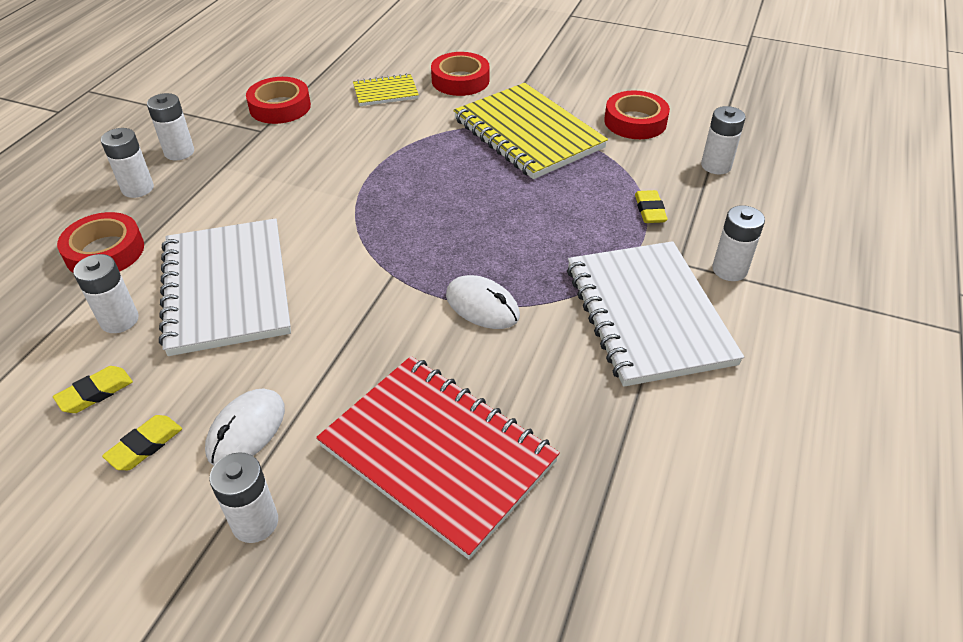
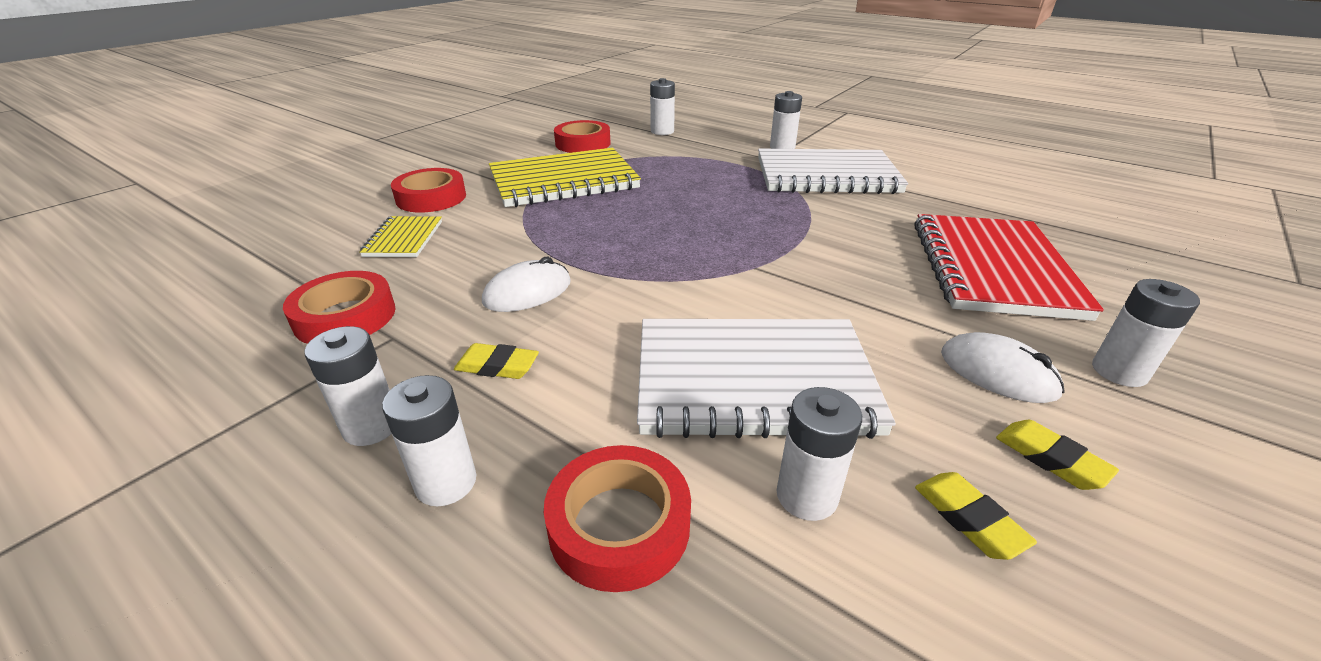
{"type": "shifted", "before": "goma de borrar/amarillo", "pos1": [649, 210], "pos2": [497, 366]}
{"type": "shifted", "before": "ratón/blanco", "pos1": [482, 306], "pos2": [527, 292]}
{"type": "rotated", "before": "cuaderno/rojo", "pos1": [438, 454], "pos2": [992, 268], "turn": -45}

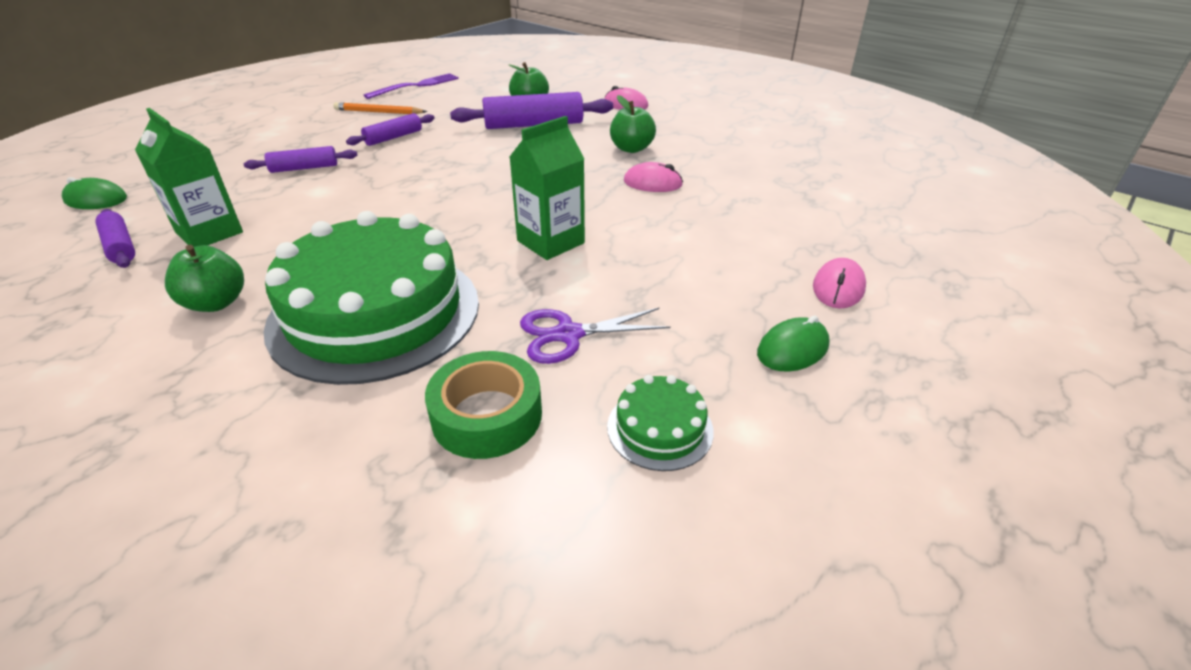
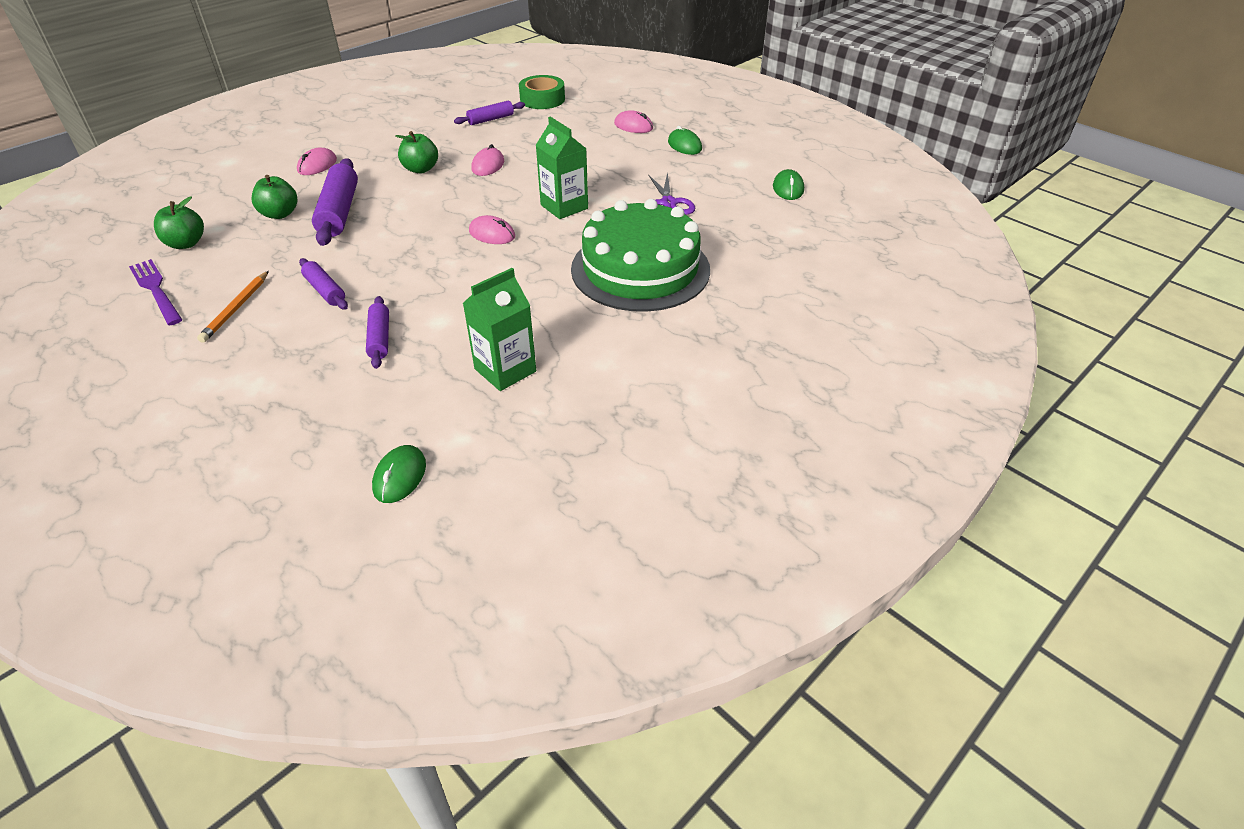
{"type": "shifted", "before": "rodillo/morado", "pos1": [120, 247], "pos2": [491, 119]}
{"type": "shifted", "before": "manzana/verde", "pos1": [216, 303], "pos2": [186, 243]}
{"type": "shifted", "before": "cinta adhesiva/verde", "pos1": [487, 415], "pos2": [542, 99]}
{"type": "gone", "before": "tarta/verde", "pos1": [660, 428]}
{"type": "new", "after": "ratón/verde", "pos2": [788, 188]}
{"type": "new", "after": "ratón/rosa", "pos2": [492, 234]}

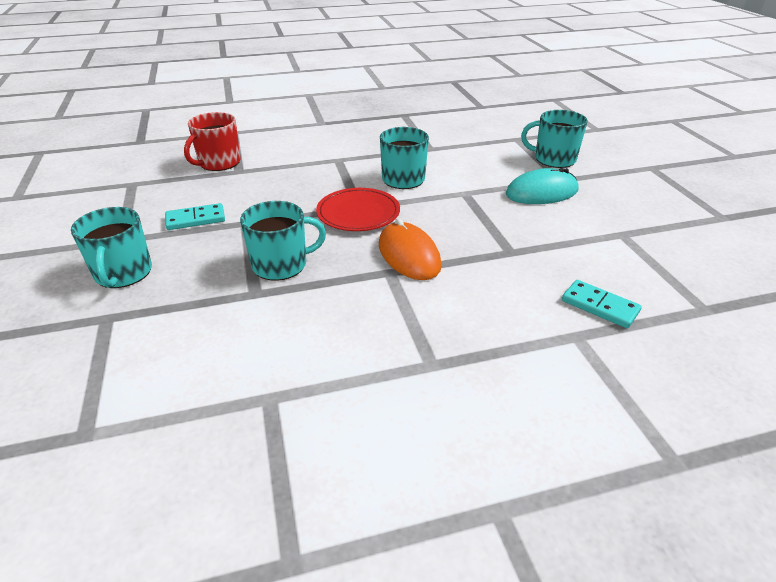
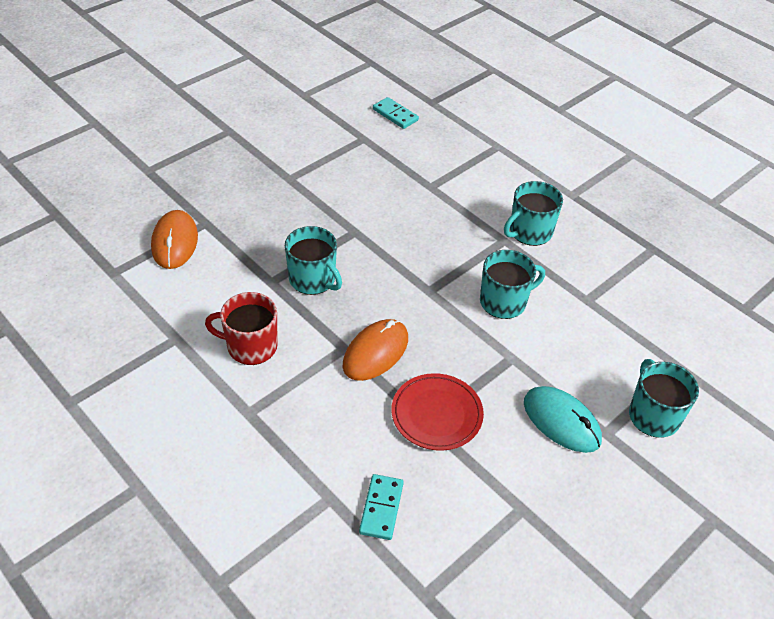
{"type": "shifted", "before": "taza/rojo", "pos1": [219, 163], "pos2": [250, 346]}
{"type": "shifted", "before": "plato/rojo", "pos1": [358, 213], "pos2": [436, 414]}
{"type": "shifted", "before": "ficha de dominó/turquesa", "pos1": [195, 219], "pos2": [395, 115]}
{"type": "shifted", "before": "taza/turquesa", "pos1": [123, 273], "pos2": [529, 232]}
{"type": "new", "after": "ratón/naranja", "pos2": [175, 242]}

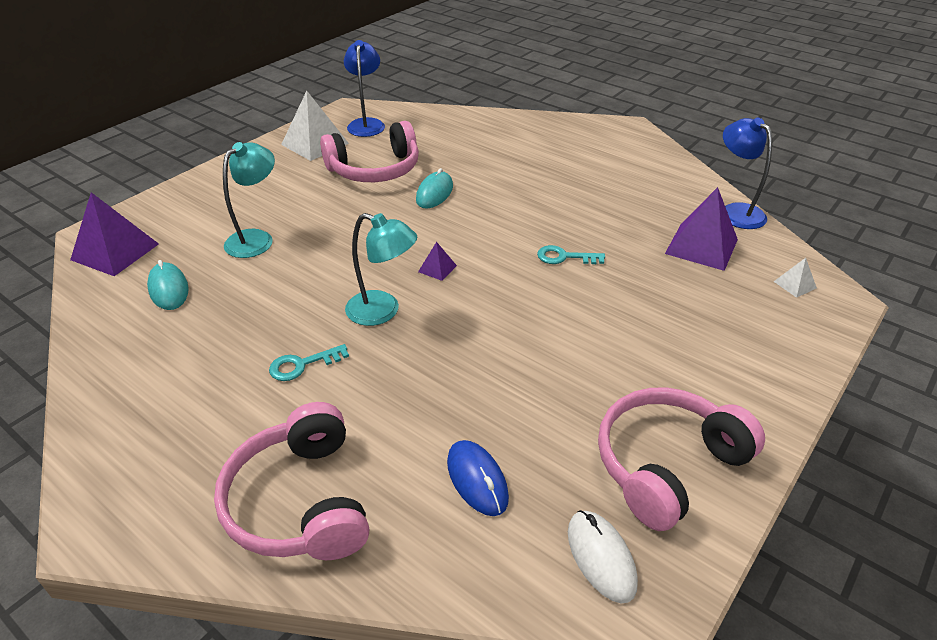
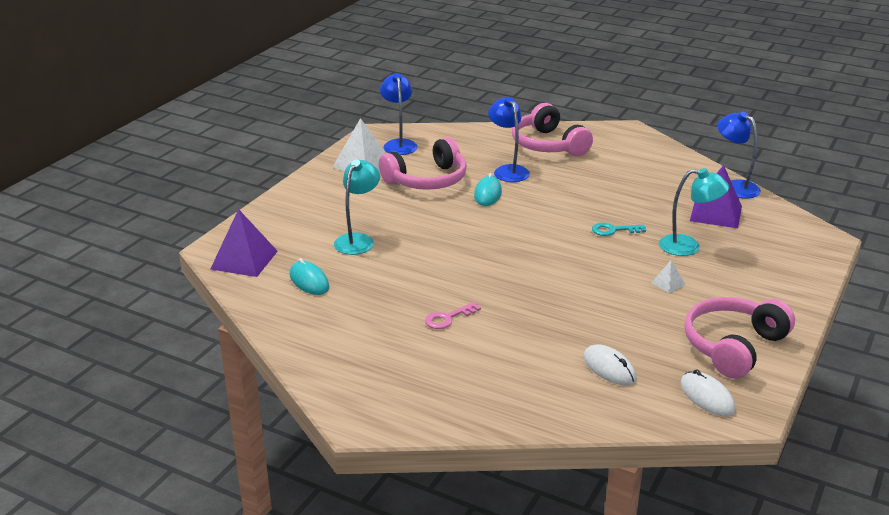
{"type": "shifted", "before": "lámpara/turquesa", "pos1": [383, 311], "pos2": [688, 246]}
{"type": "gone", "before": "pirámide/morado", "pos1": [437, 268]}
{"type": "shifted", "before": "pirámide/blanco", "pos1": [795, 284], "pos2": [668, 283]}
{"type": "repainted", "before": "llave/turquesa", "after": "llave/rosa", "pos1": [302, 365], "pos2": [448, 318]}
{"type": "shifted", "before": "auriculares/rosa", "pos1": [300, 502], "pos2": [548, 145]}
{"type": "repainted", "before": "ratón/azul", "after": "ratón/blanco", "pos1": [477, 479], "pos2": [609, 368]}
{"type": "new", "after": "lámpara/azul", "pos2": [508, 170]}

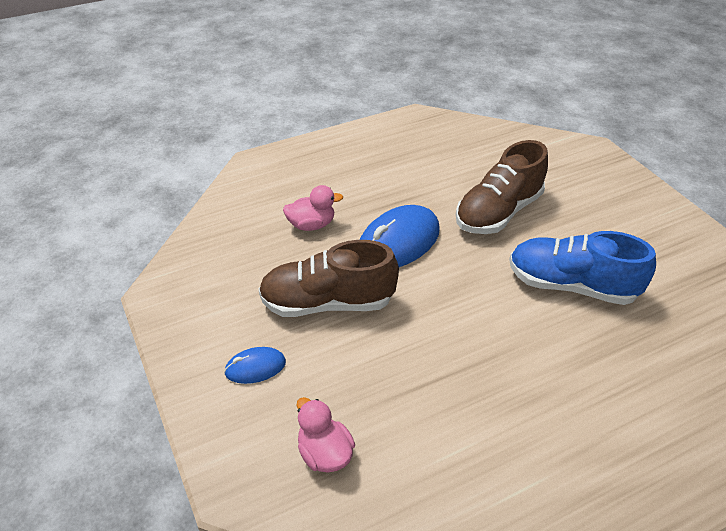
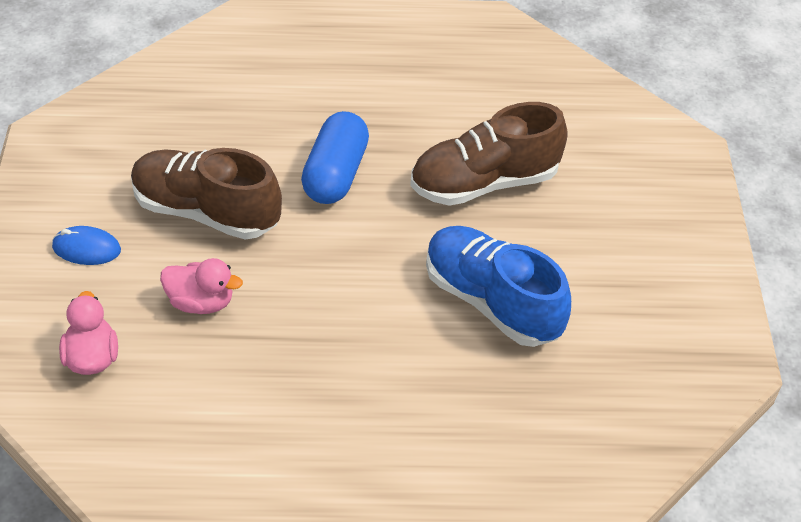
{"type": "shifted", "before": "pato/rosa", "pos1": [311, 225], "pos2": [201, 302]}
{"type": "swapped", "before": "ratón/azul", "after": "cápsula/azul", "pos1": [398, 242], "pos2": [335, 174]}

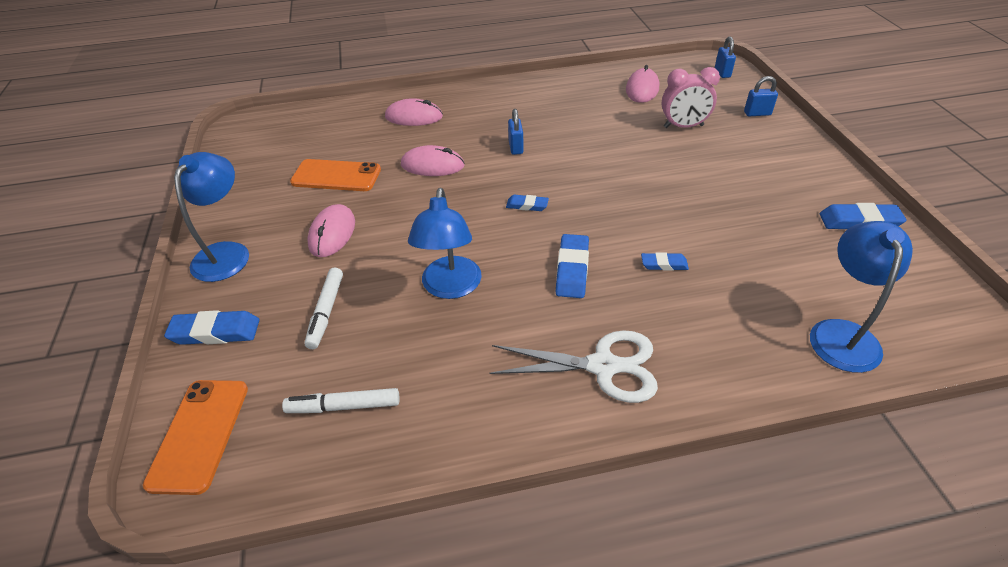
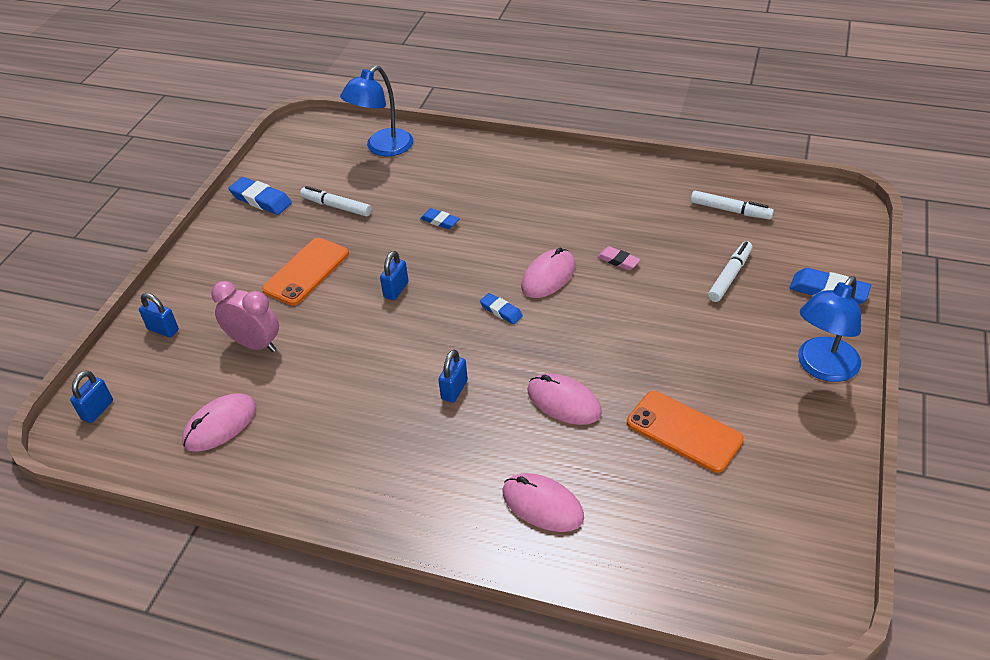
{"type": "swapped", "before": "lámpara/azul", "after": "goma de borrar/rosa", "pos1": [450, 287], "pos2": [618, 261]}
{"type": "shifted", "before": "ratón/rosa", "pos1": [332, 233], "pos2": [548, 276]}
{"type": "gone", "before": "goma de borrar/azul", "pos1": [572, 269]}
{"type": "gone", "before": "tijeras/blanco", "pos1": [603, 366]}
{"type": "shifted", "before": "móvil/naranja", "pos1": [199, 434], "pos2": [306, 271]}
{"type": "new", "after": "rotulador/blanco", "pos2": [336, 206]}
{"type": "new", "after": "candado/azul", "pos2": [396, 290]}

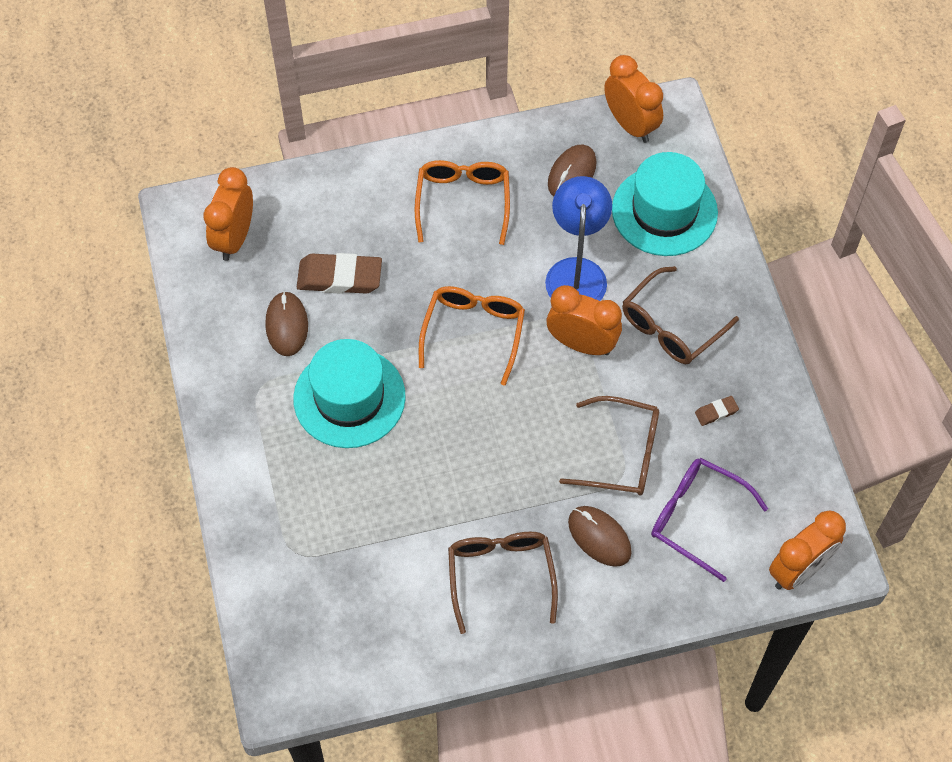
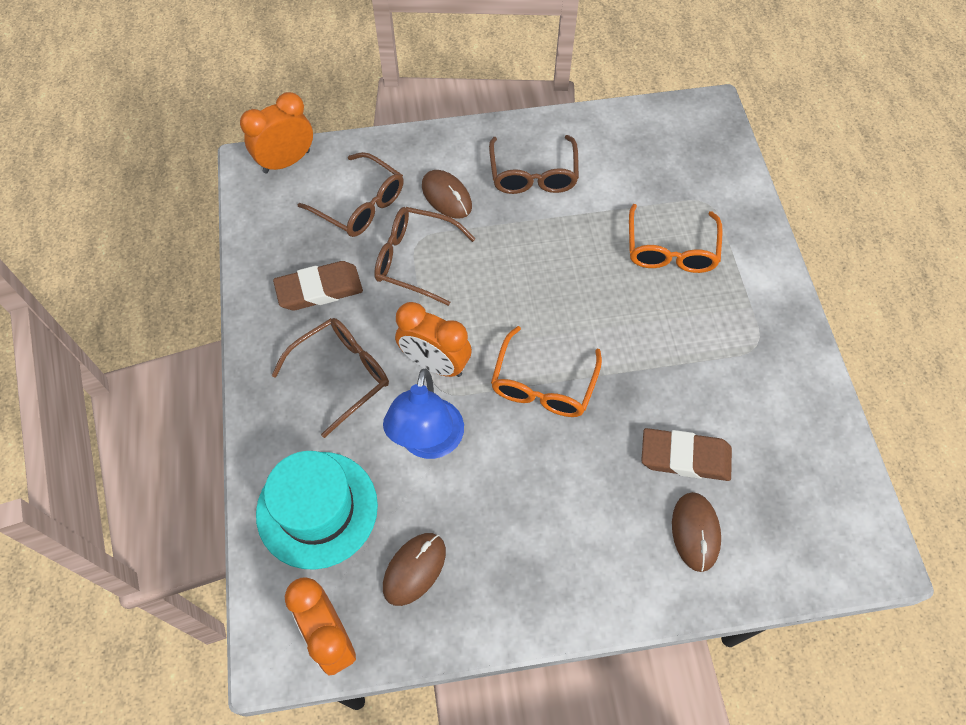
{"type": "shifted", "before": "gafas/naranja", "pos1": [463, 202], "pos2": [671, 250]}
{"type": "gone", "before": "despertador/naranja", "pos1": [234, 238]}
{"type": "shifted", "before": "ratón/marrón", "pos1": [287, 325], "pos2": [695, 532]}
{"type": "gone", "before": "sombrero/turquesa", "pos1": [349, 397]}
{"type": "scaled", "before": "goma de borrar/marrón", "pos1": [716, 412], "pos2": [319, 289], "scale": 2.14}
{"type": "repainted", "before": "gafas/morado", "after": "gafas/marrón", "pos1": [696, 518], "pos2": [360, 205]}

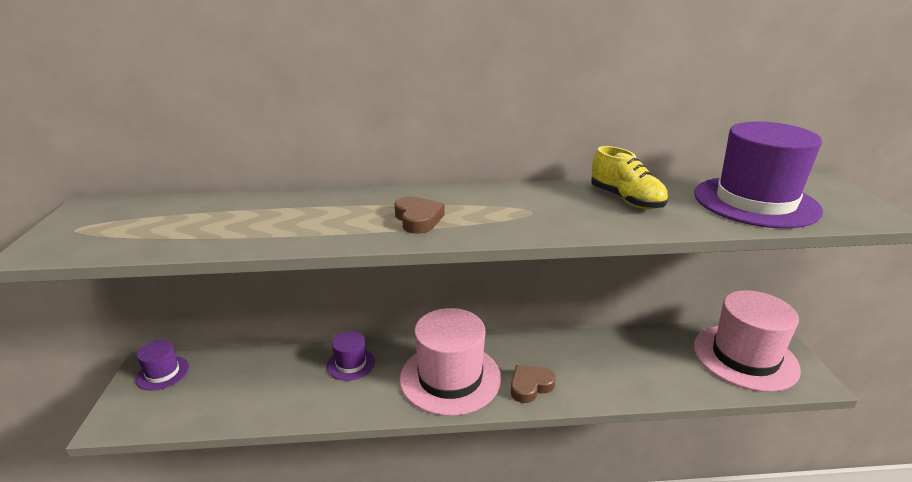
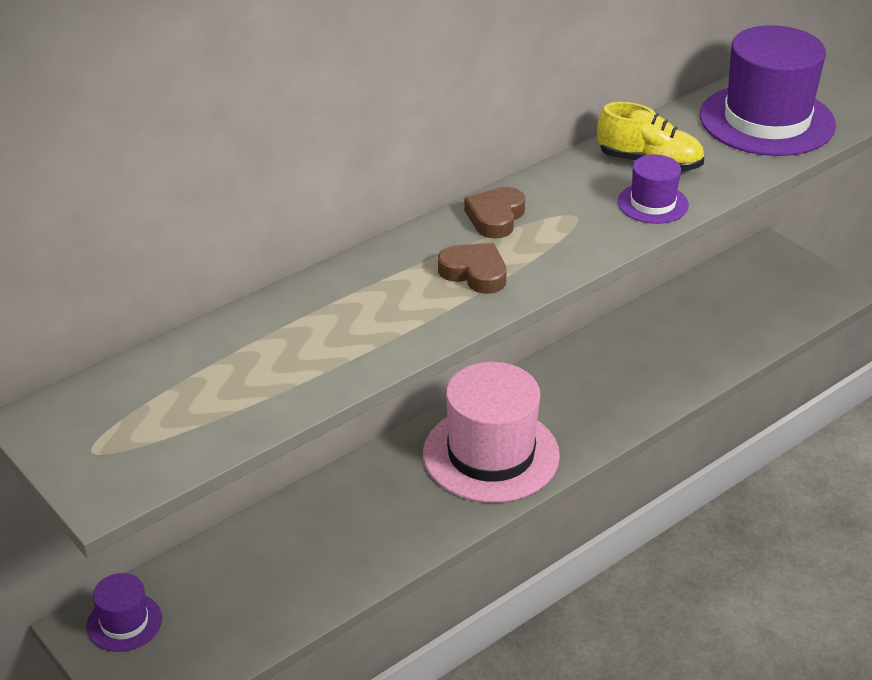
{"type": "gone", "before": "sombrero/rosa", "pos1": [745, 357]}
{"type": "shifted", "before": "sombrero/morado", "pos1": [351, 364], "pos2": [652, 203]}
{"type": "shifted", "before": "corazón/marrón", "pos1": [530, 386], "pos2": [495, 217]}

